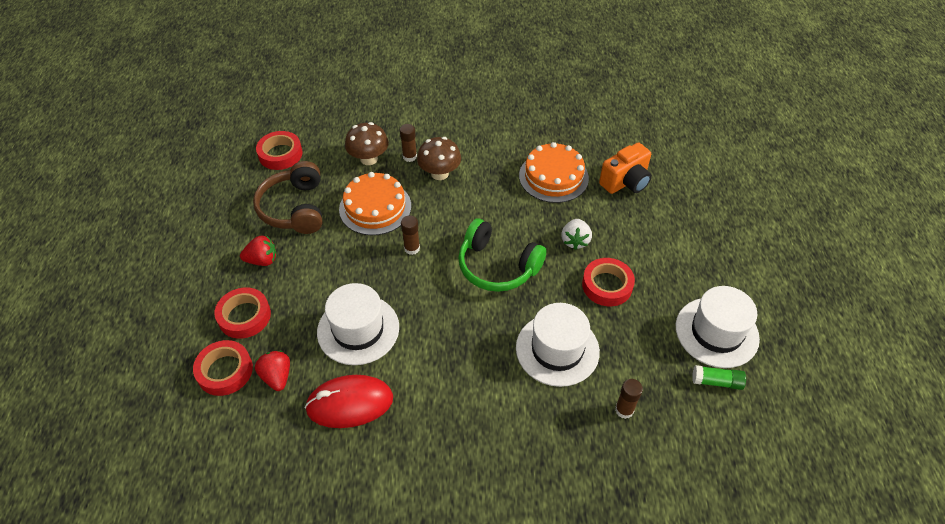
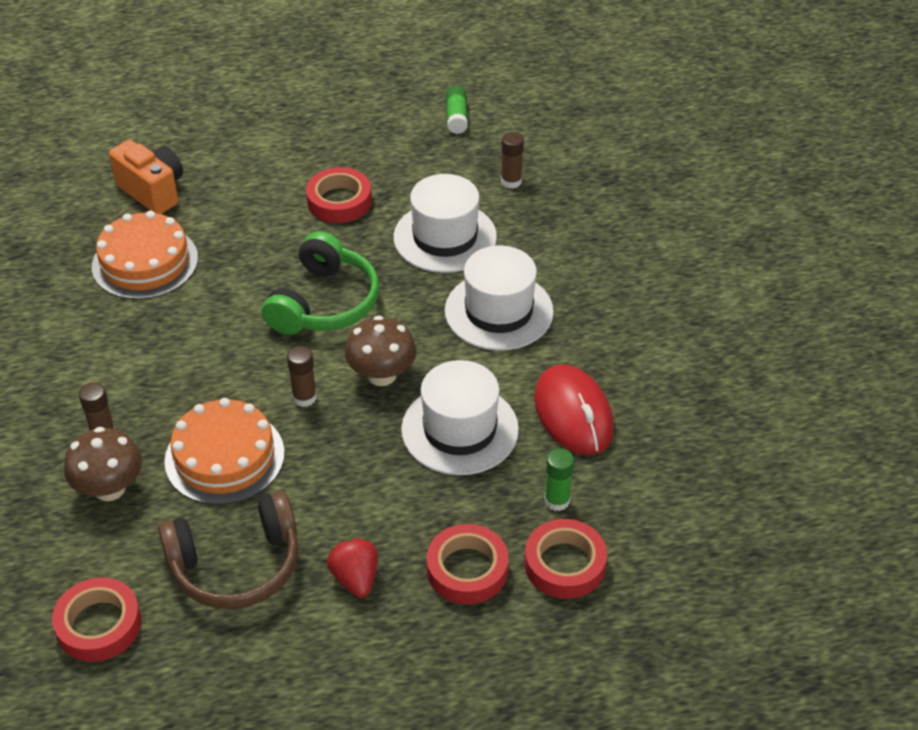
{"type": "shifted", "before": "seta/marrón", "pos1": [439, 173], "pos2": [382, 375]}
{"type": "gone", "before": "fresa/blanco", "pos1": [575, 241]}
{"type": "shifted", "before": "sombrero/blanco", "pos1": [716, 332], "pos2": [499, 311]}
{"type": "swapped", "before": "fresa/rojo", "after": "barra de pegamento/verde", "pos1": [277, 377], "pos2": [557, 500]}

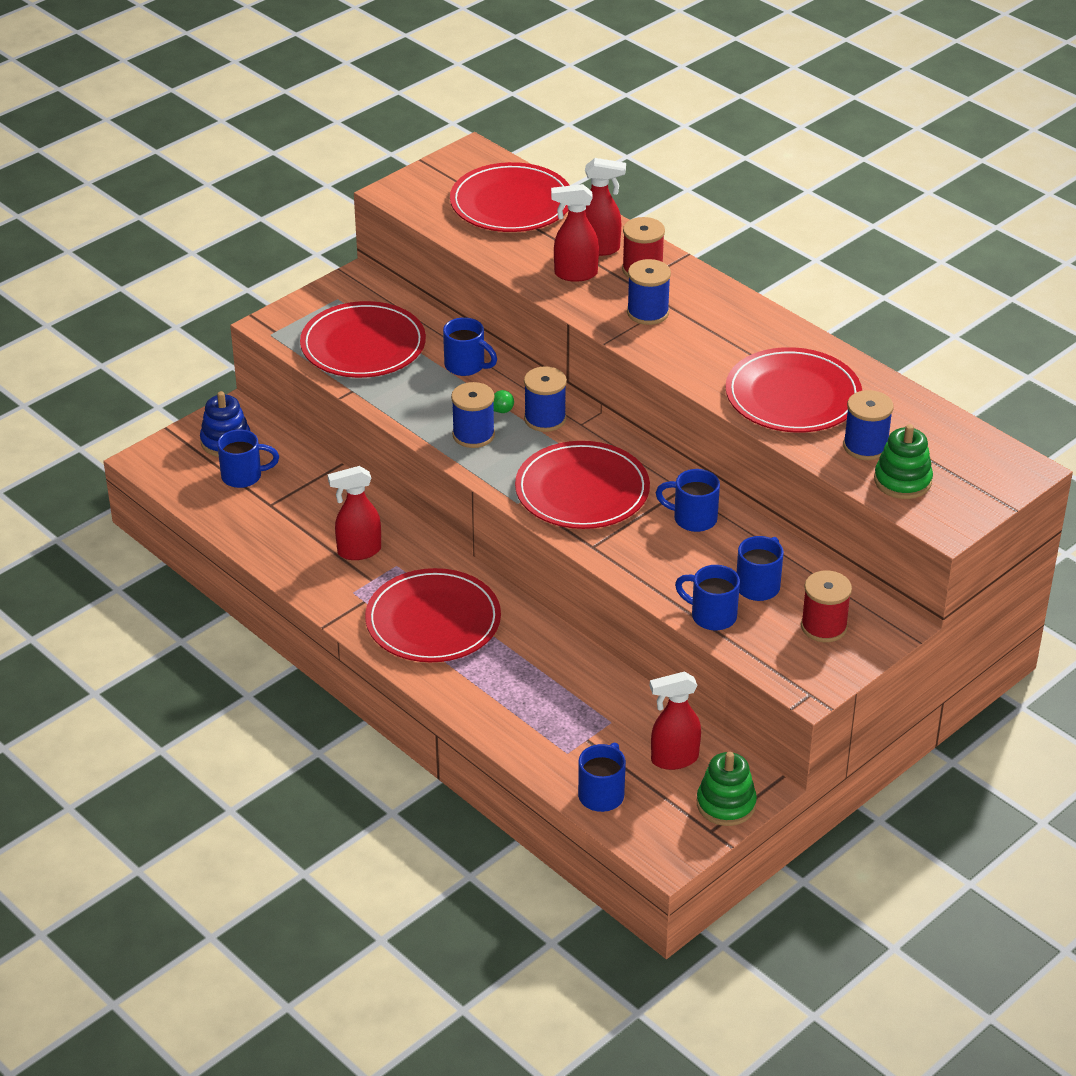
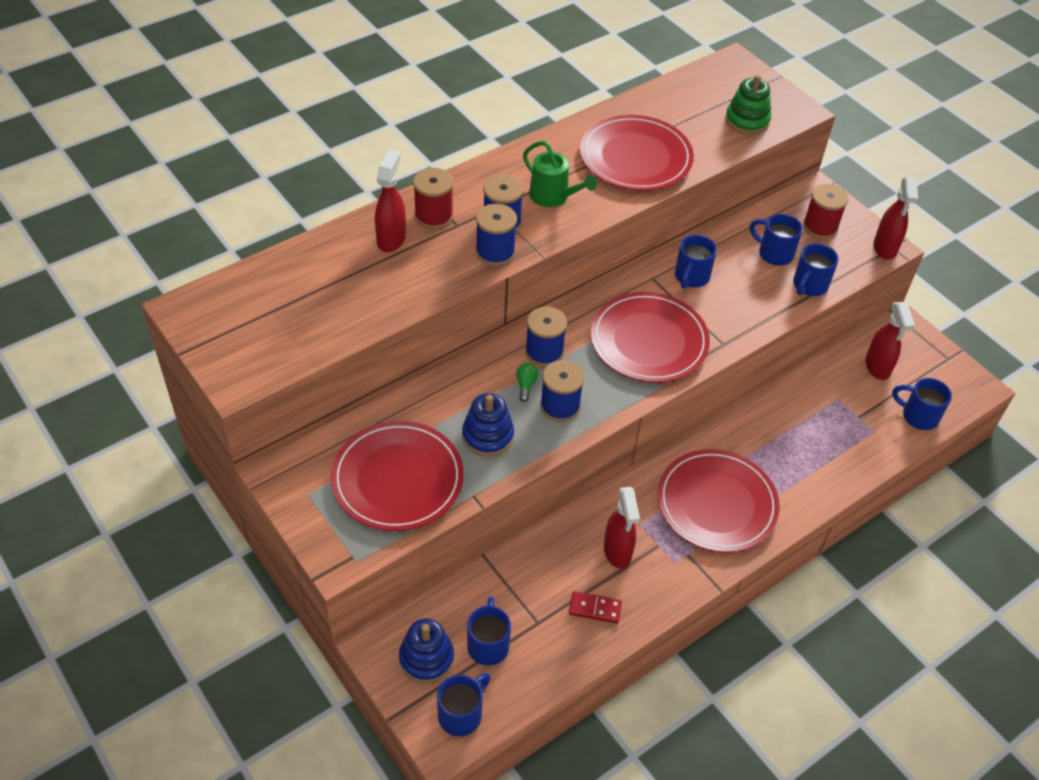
{"type": "gone", "before": "plato/rojo", "pos1": [511, 203]}
{"type": "shifted", "before": "pulverizador/rojo", "pos1": [575, 274], "pos2": [885, 248]}
{"type": "shifted", "before": "taza/azul", "pos1": [466, 366], "pos2": [461, 714]}
{"type": "shifted", "before": "carrete/azul", "pos1": [865, 446], "pos2": [495, 252]}
{"type": "gone", "before": "juguete apilable/verde", "pos1": [726, 804]}
{"type": "new", "after": "regadera/verde", "pos2": [553, 197]}
{"type": "new", "after": "juguete apilable/azul", "pos2": [487, 436]}
{"type": "new", "after": "ficha de dominó/rojo", "pos2": [595, 609]}

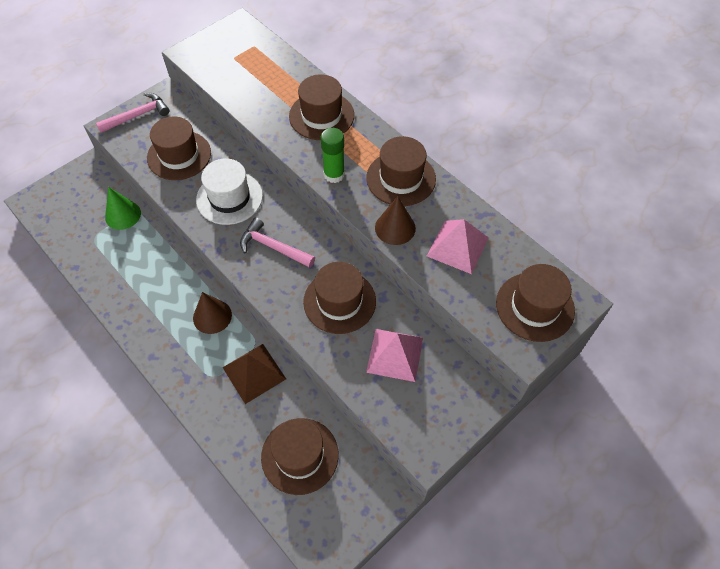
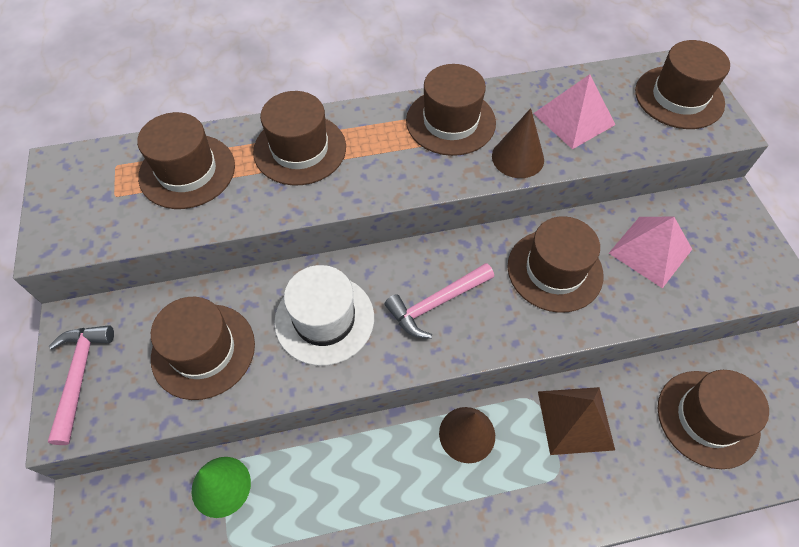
{"type": "gone", "before": "barra de pegamento/verde", "pos1": [334, 174]}
{"type": "new", "after": "sombrero/marrón", "pos2": [187, 171]}

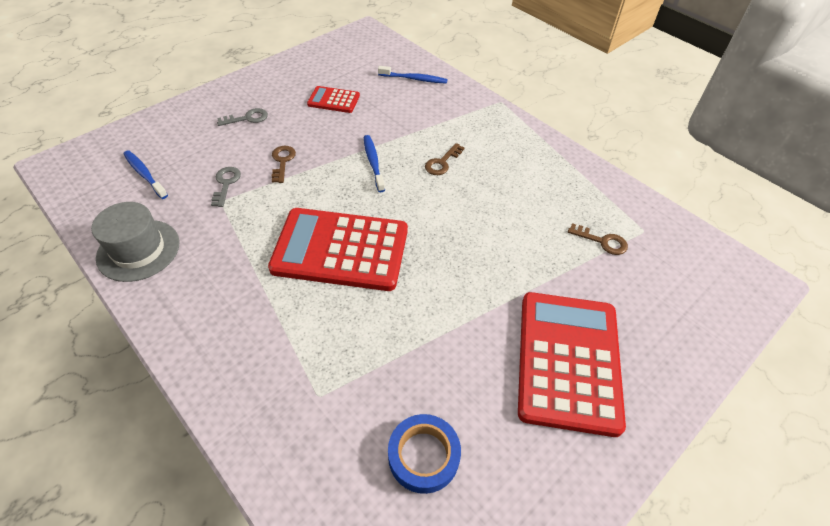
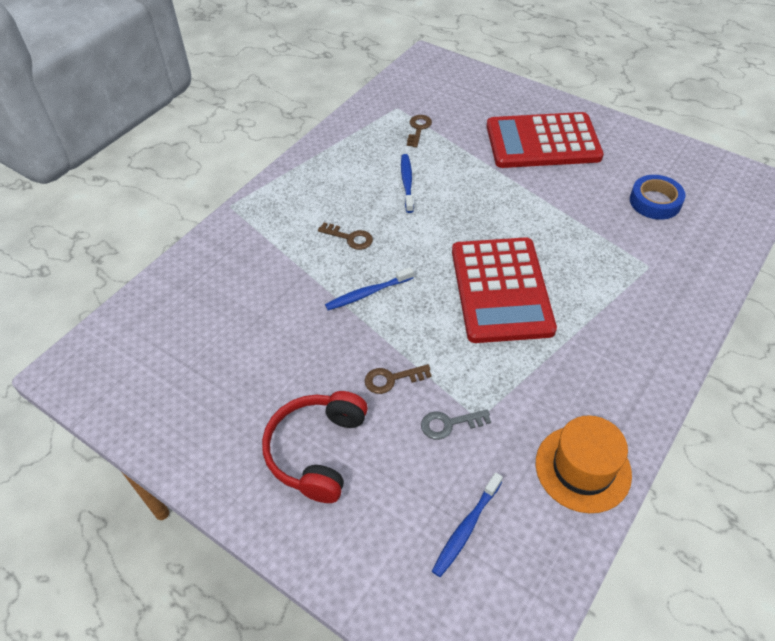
{"type": "shifted", "before": "cepillo de dientes/azul", "pos1": [414, 79], "pos2": [407, 182]}
{"type": "gone", "before": "calculadora/rojo", "pos1": [333, 100]}
{"type": "swapped", "before": "llave/gris", "after": "auriculares/rojo", "pos1": [247, 118], "pos2": [317, 451]}
{"type": "repainted", "before": "sombrero/gris", "after": "sombrero/naranja", "pos1": [138, 250], "pos2": [583, 468]}

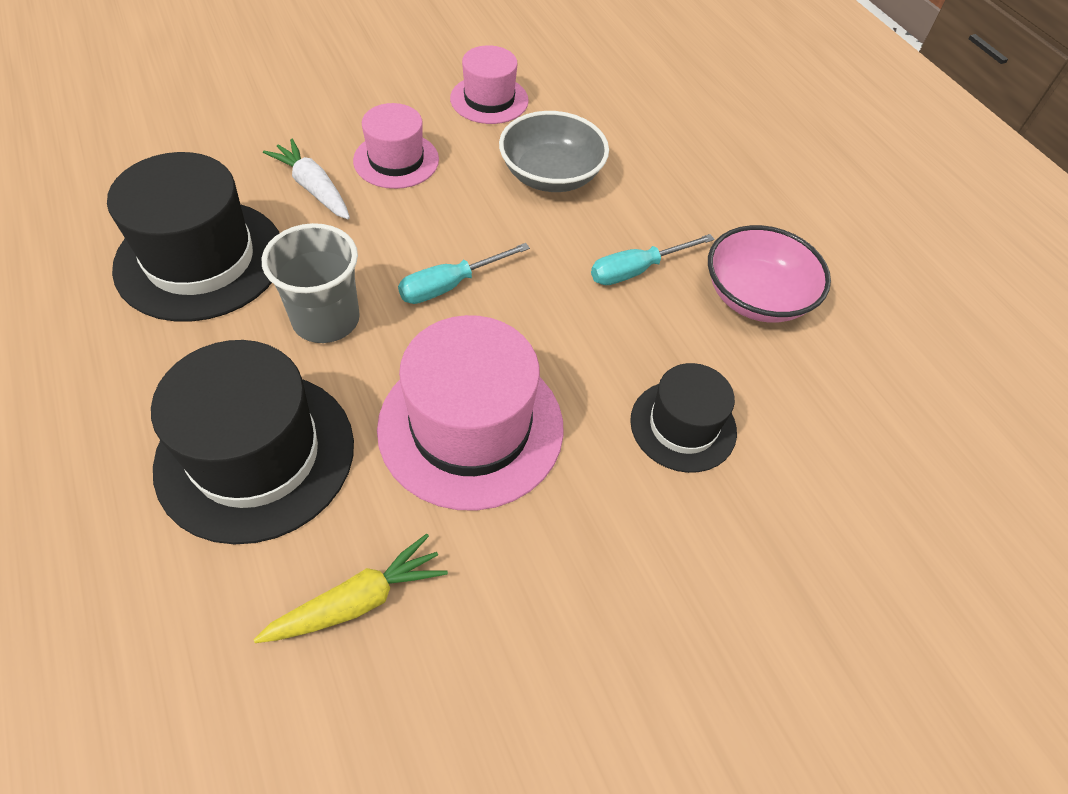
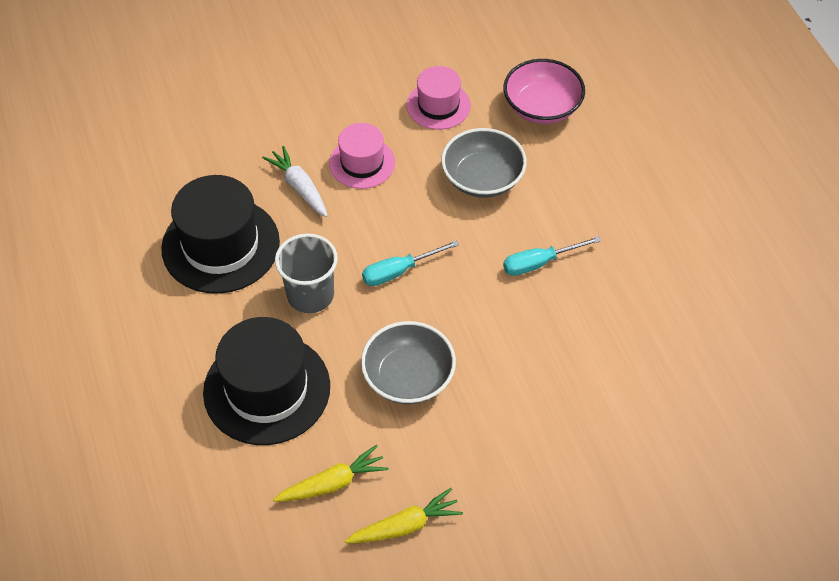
{"type": "shifted", "before": "cuenco/rosa", "pos1": [756, 296], "pos2": [542, 107]}
{"type": "swapped", "before": "sombrero/rosa", "after": "cuenco/gris", "pos1": [471, 427], "pos2": [408, 377]}
{"type": "gone", "before": "sombrero/negro", "pos1": [683, 426]}
{"type": "new", "after": "zanahoria/amarillo", "pos2": [405, 526]}

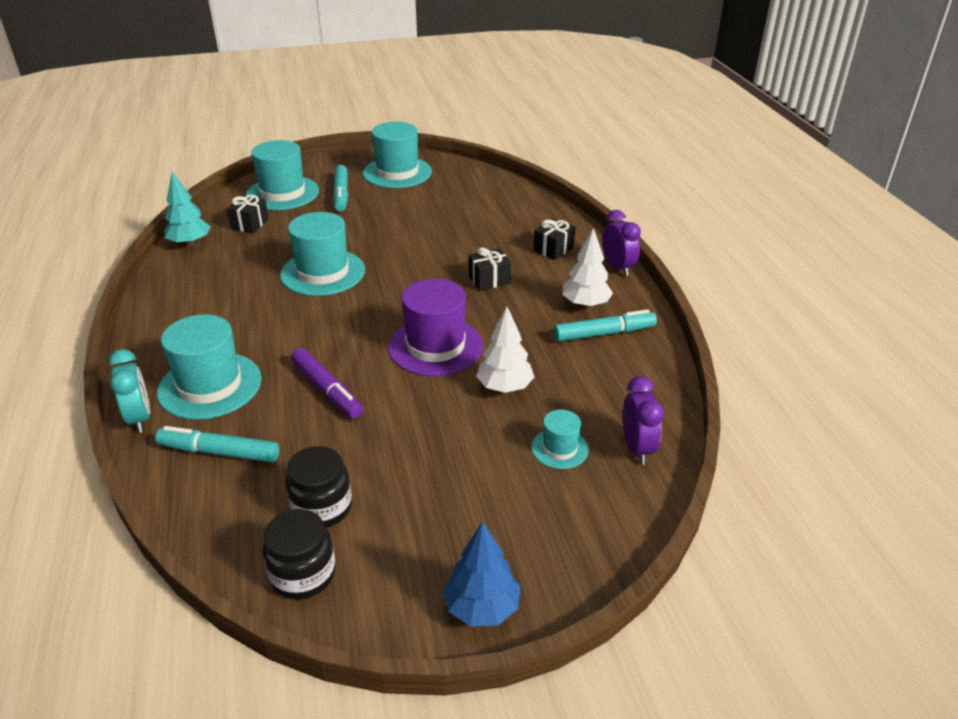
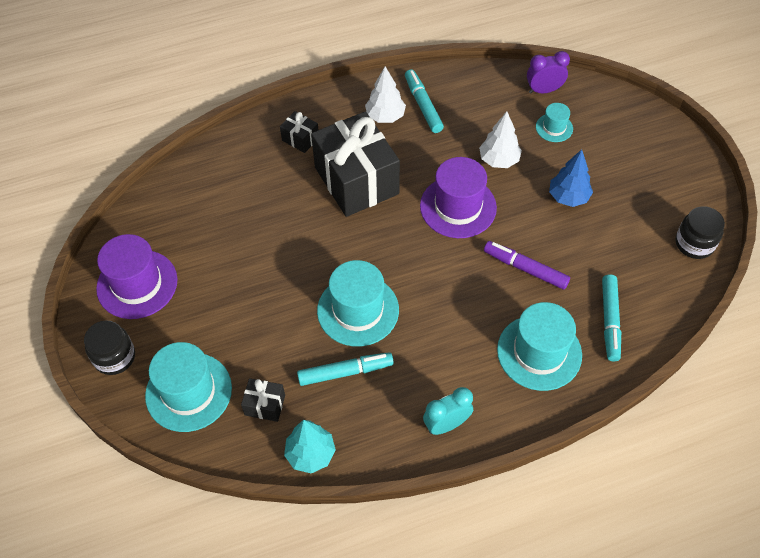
{"type": "repainted", "before": "sombrero/turquesa", "after": "sombrero/morado", "pos1": [397, 172], "pos2": [137, 284]}
{"type": "shifted", "before": "rotulador/turquesa", "pos1": [341, 194], "pos2": [345, 372]}
{"type": "gone", "before": "despertador/morado", "pos1": [618, 267]}
{"type": "scaled", "before": "regalo/negro", "pos1": [489, 280], "pos2": [356, 180], "scale": 2.37}
{"type": "rotated", "before": "rotulador/morado", "pos1": [327, 389], "pos2": [526, 269], "turn": -105}
{"type": "shifted", "before": "despertador/turquesa", "pos1": [140, 418], "pos2": [446, 424]}
{"type": "shifted", "before": "tarro/negro", "pos1": [322, 507], "pos2": [114, 357]}
{"type": "shifted", "before": "árbol/azul", "pos1": [482, 608], "pos2": [568, 197]}

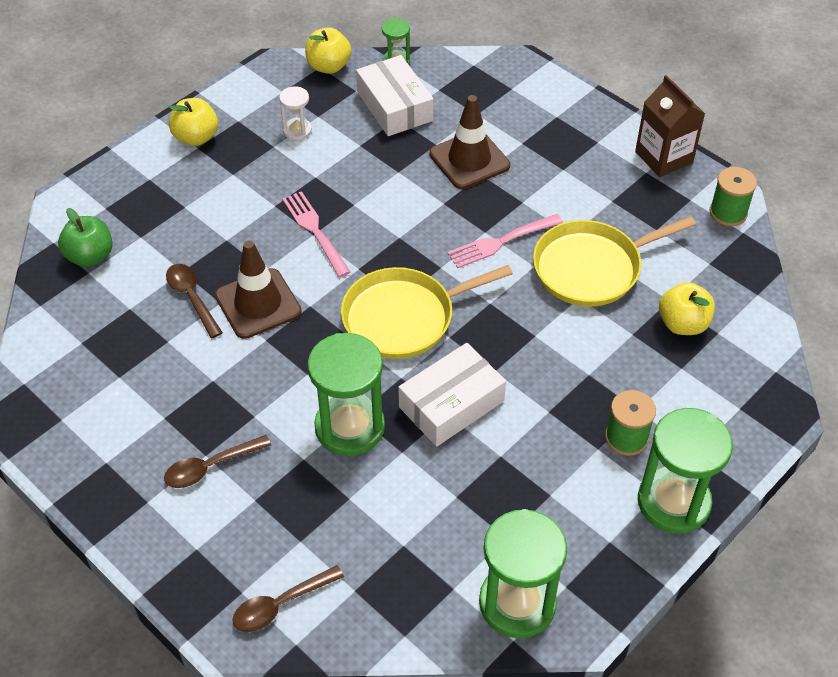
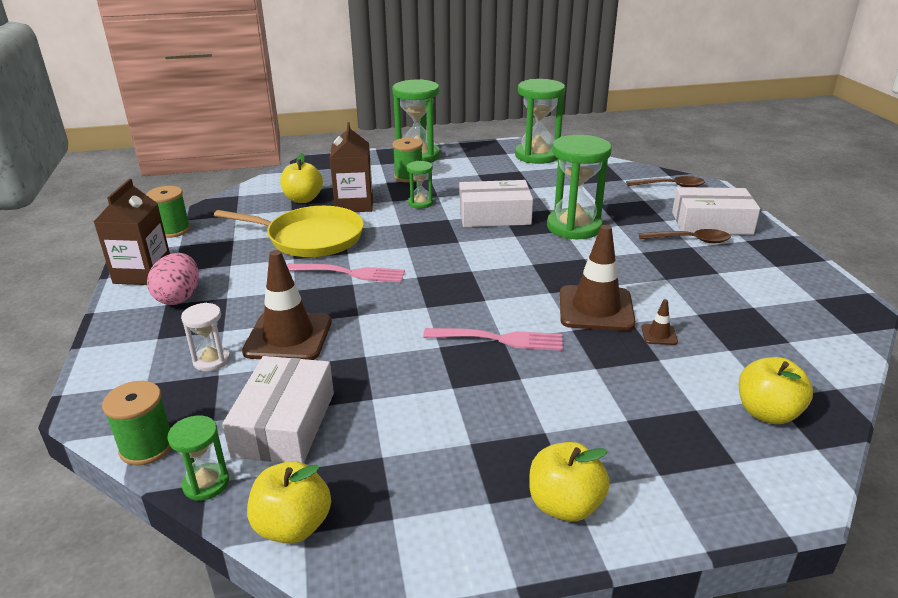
{"type": "shifted", "before": "reloj de arena/blanco", "pos1": [297, 130], "pos2": [211, 360]}
{"type": "rotated", "before": "tenedor/rosa", "pos1": [315, 231], "pos2": [498, 339], "turn": -90}
{"type": "repainted", "before": "manzana/verde", "after": "manzana/amarillo", "pos1": [90, 256], "pos2": [767, 413]}
{"type": "swapped", "before": "cuchara/marrón", "after": "cono de tráfico/marrón", "pos1": [192, 298], "pos2": [659, 335]}
{"type": "gone", "before": "sartén/amarillo", "pos1": [404, 317]}
{"type": "new", "after": "cartón de leche/marrón", "pos2": [354, 204]}
{"type": "new", "after": "reloj de arena/verde", "pos2": [420, 203]}
{"type": "new", "after": "caja/blanco", "pos2": [711, 223]}
{"type": "new", "after": "huevo/rosa", "pos2": [179, 297]}
{"type": "new", "after": "carrete/verde", "pos2": [147, 446]}

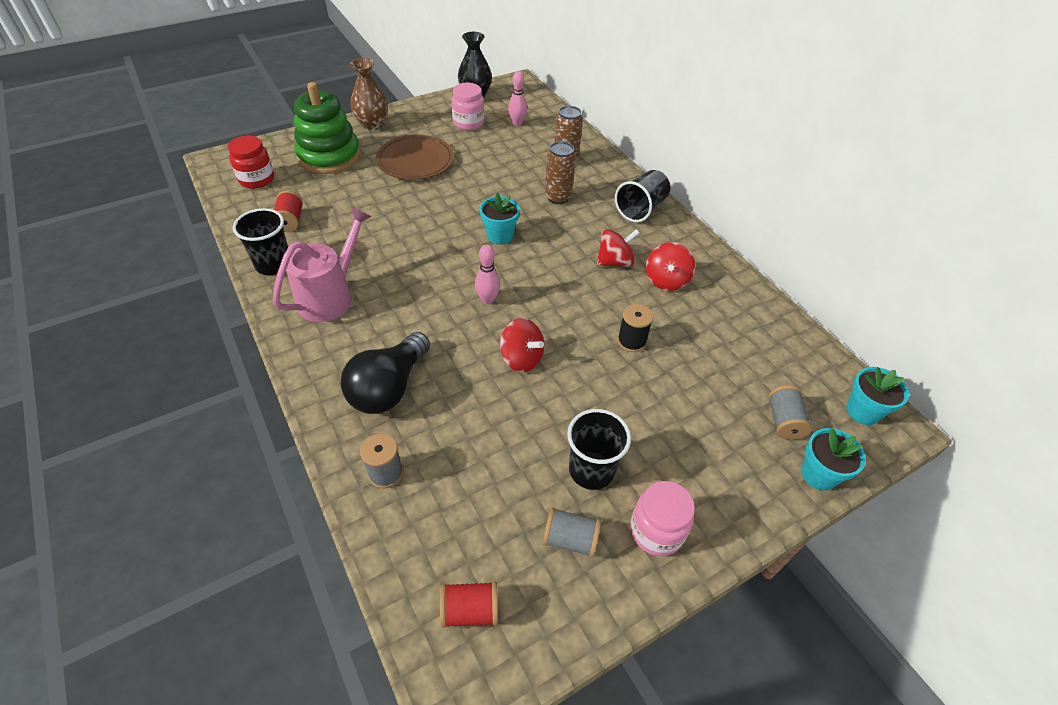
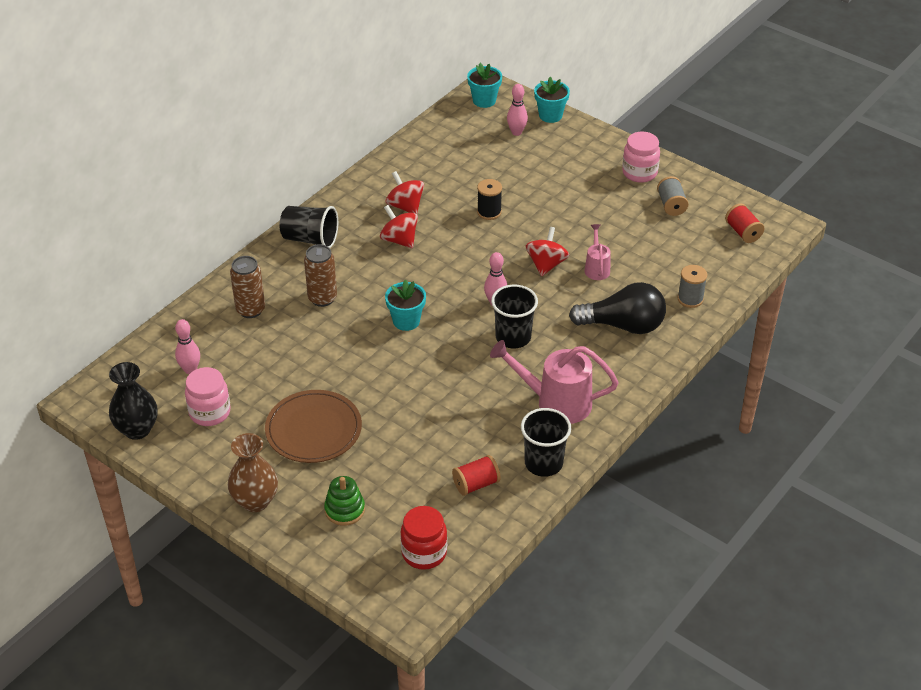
{"type": "scaled", "before": "juguete apilable/verde", "pos1": [329, 156], "pos2": [344, 510], "scale": 0.5}
{"type": "rotated", "before": "peonza/rojo", "pos1": [666, 280], "pos2": [405, 206], "turn": -120}
{"type": "swapped", "before": "carrete/gris", "after": "bolo/rosa", "pos1": [783, 421], "pos2": [516, 132]}
{"type": "shifted", "before": "vaso/negro", "pos1": [591, 470], "pos2": [513, 337]}
{"type": "new", "after": "regadera/rosa", "pos2": [596, 268]}

